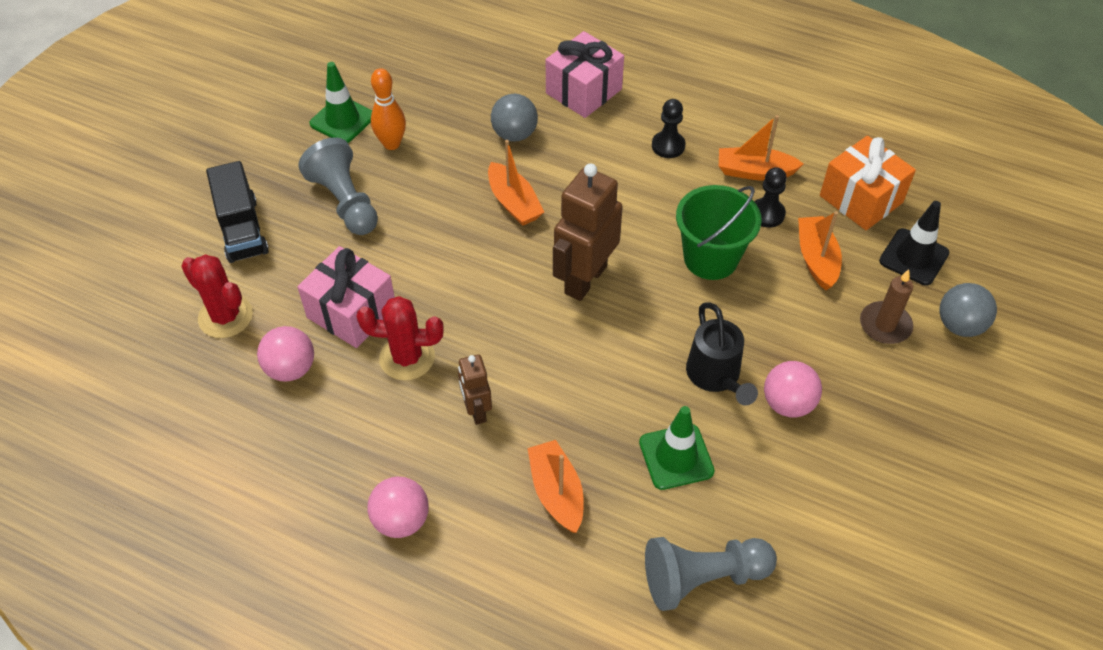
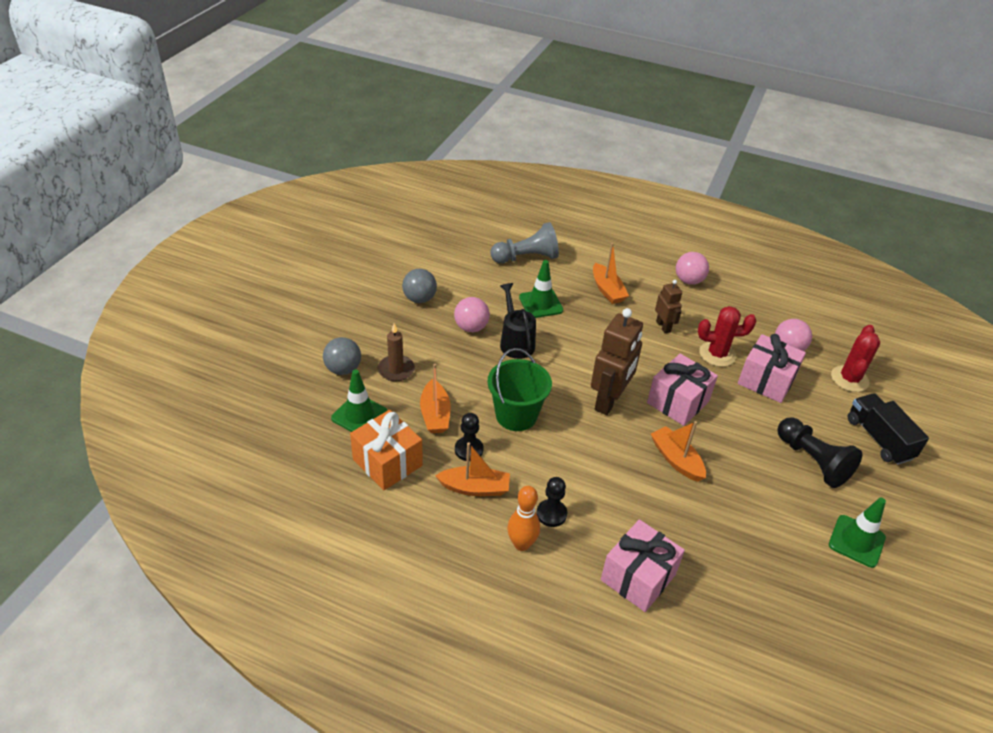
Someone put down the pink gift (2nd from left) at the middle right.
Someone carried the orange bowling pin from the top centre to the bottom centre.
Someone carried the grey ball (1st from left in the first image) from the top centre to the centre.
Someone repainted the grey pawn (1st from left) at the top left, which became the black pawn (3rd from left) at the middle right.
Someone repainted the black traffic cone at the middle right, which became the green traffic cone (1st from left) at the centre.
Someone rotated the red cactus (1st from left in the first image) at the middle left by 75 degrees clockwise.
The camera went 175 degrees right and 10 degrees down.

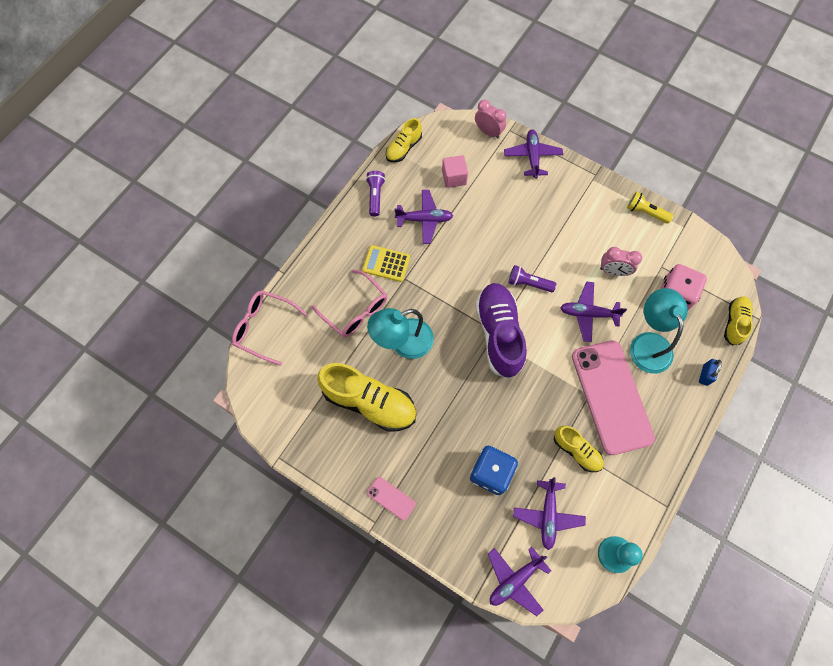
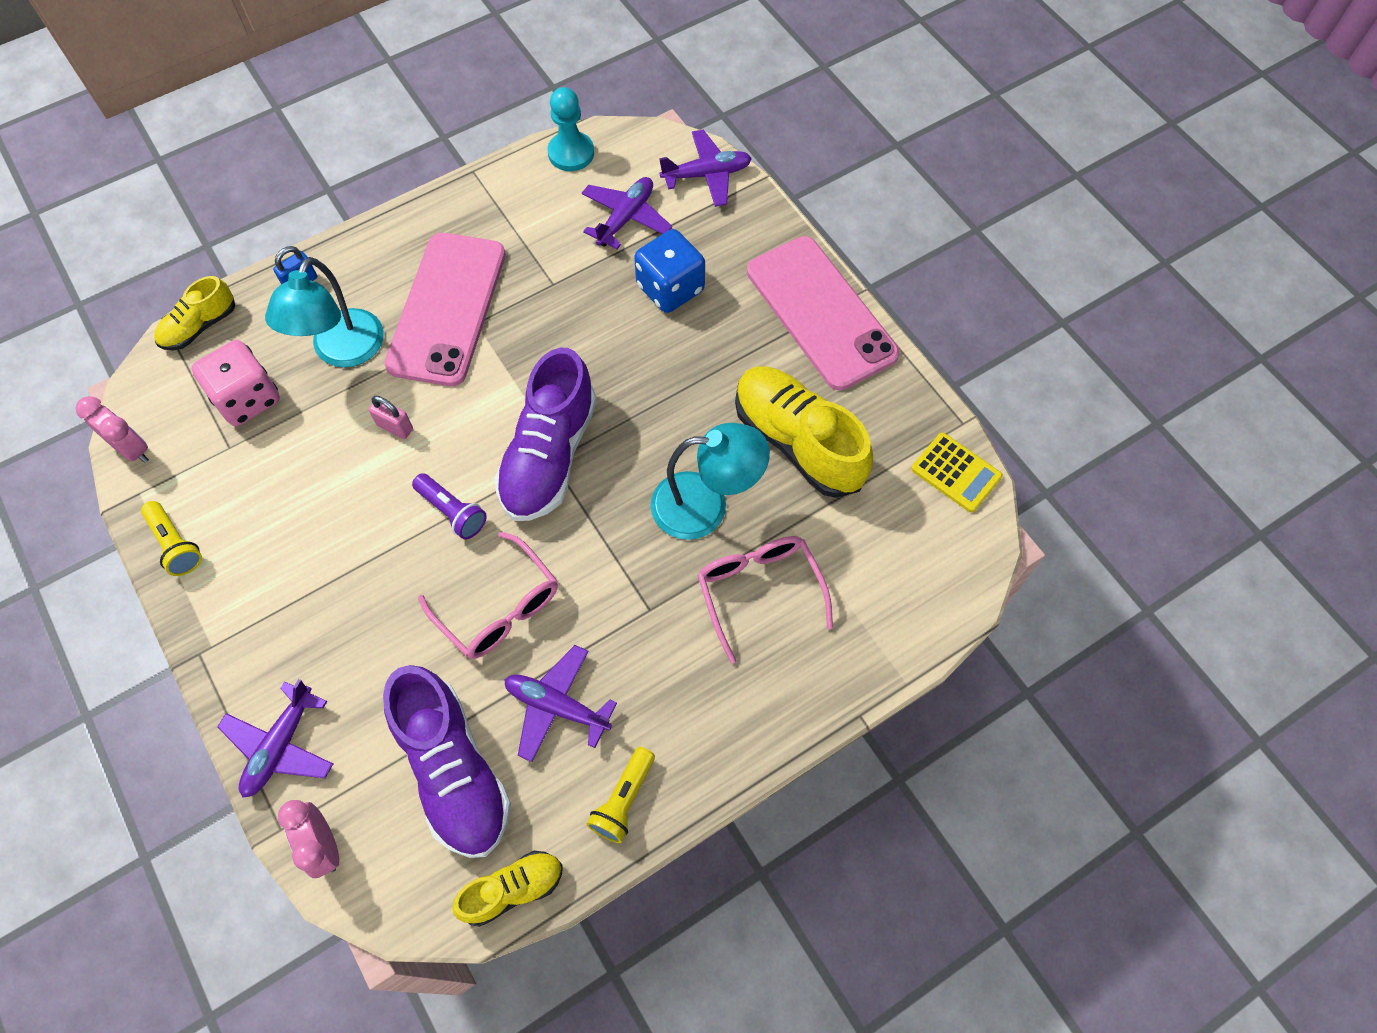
Someone took away the yellow shoe (3rd from left) at the bottom right.
Someone carried the pink glasses (1st from left) from the middle left to the centre.
Someone carried the yellow calculator from the centre to the middle right.
Someone carried the pink clock (2nd from left in the first image) from the middle right to the middle left.
Someone swapped the pink cube at the top centre for the purple shoe (1st from left) at the bottom left.
Someone swapped the purple plane (5th from left) at the middle right for the pink padlock at the middle left.
Someone repainted the purple flashlight (1st from left) at the top centre, which became the yellow flashlight (2nd from left) at the bottom centre.
Someone scaled the pink phone (1st from left in the first image) at the bottom centre by 2.45.
The camera went 155 degrees left and 5 degrees down.

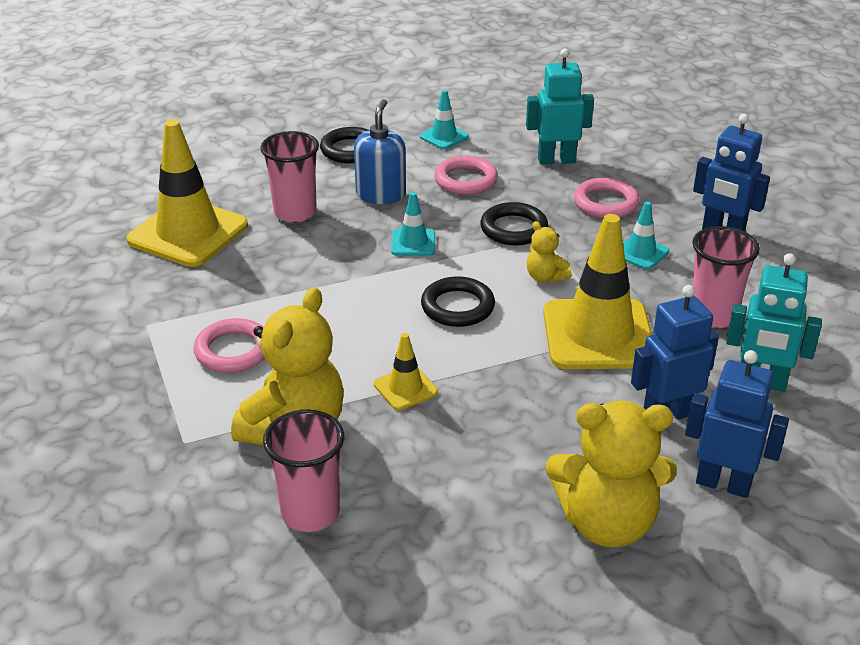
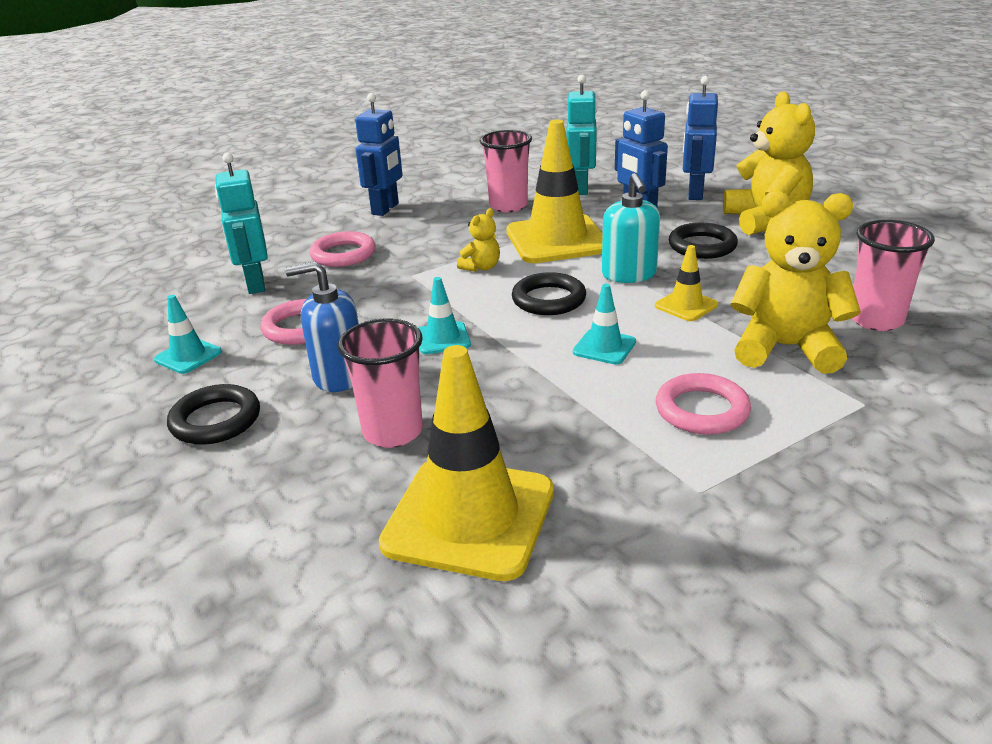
Someone put down the turquoise soap dispenser at the top centre.
Someone carried the black ring (3rd from left) from the centre to the top right.
Someone carried the turquoise traffic cone (3rd from left) from the middle right to the centre.
The camera went 100 degrees left and 5 degrees down.

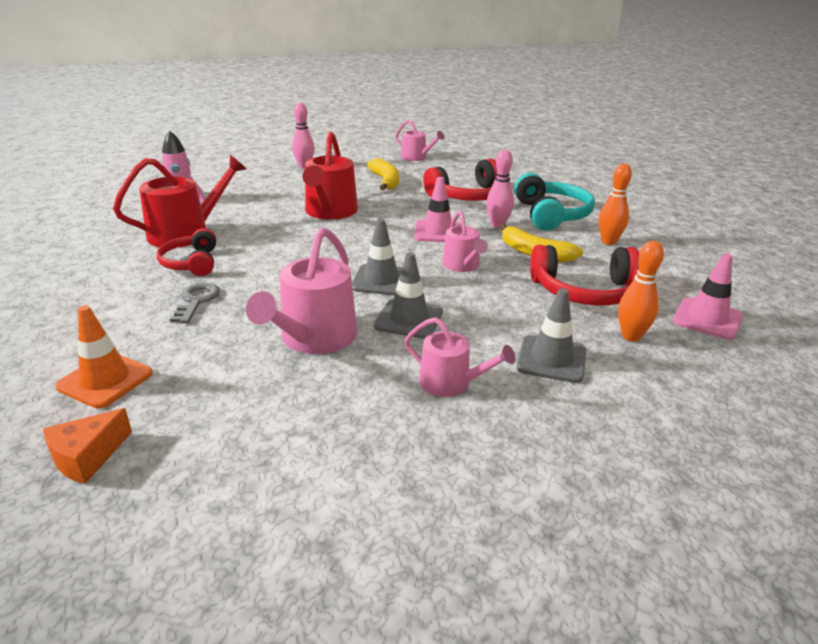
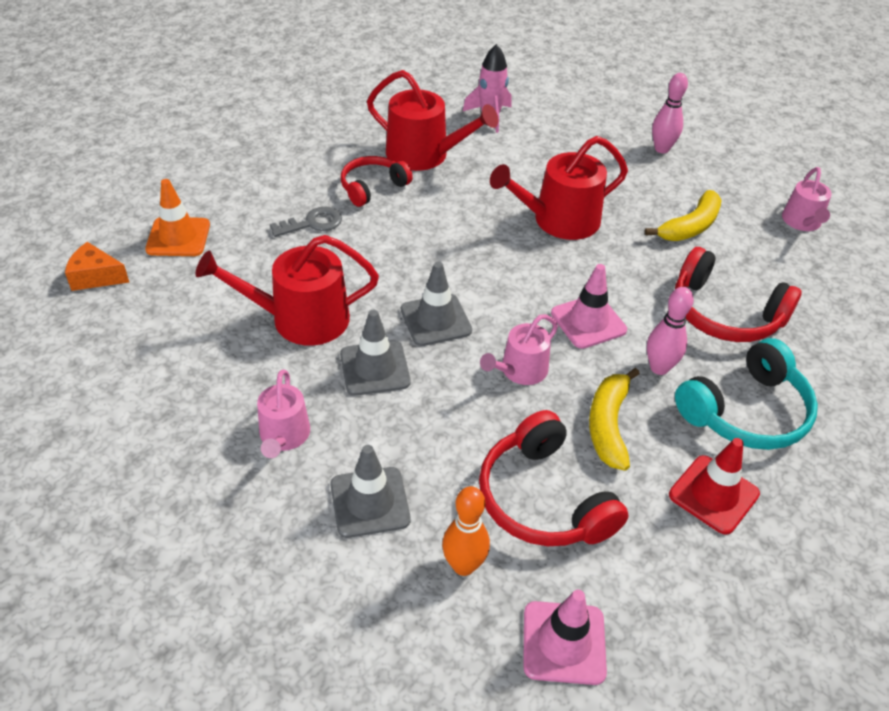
Someone swapped the orange bowling pin (1st from left) at the top right for the red traffic cone at the bottom right.
Someone repainted the pink watering can (1st from left) at the centre, which became the red watering can (1st from left) at the middle left.
The camera went 60 degrees right and 15 degrees up.

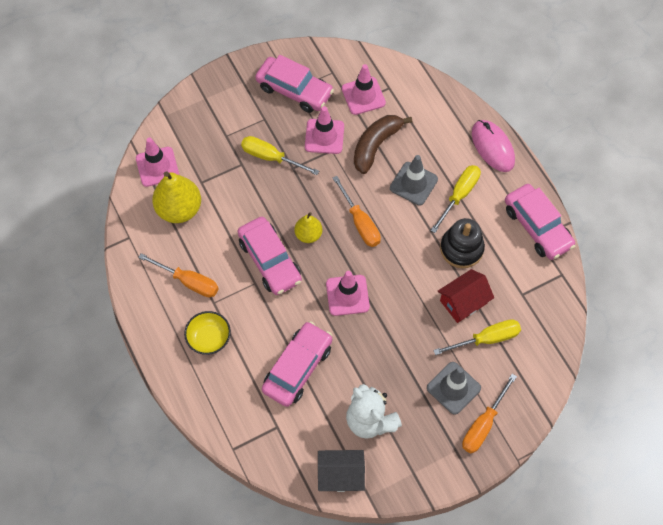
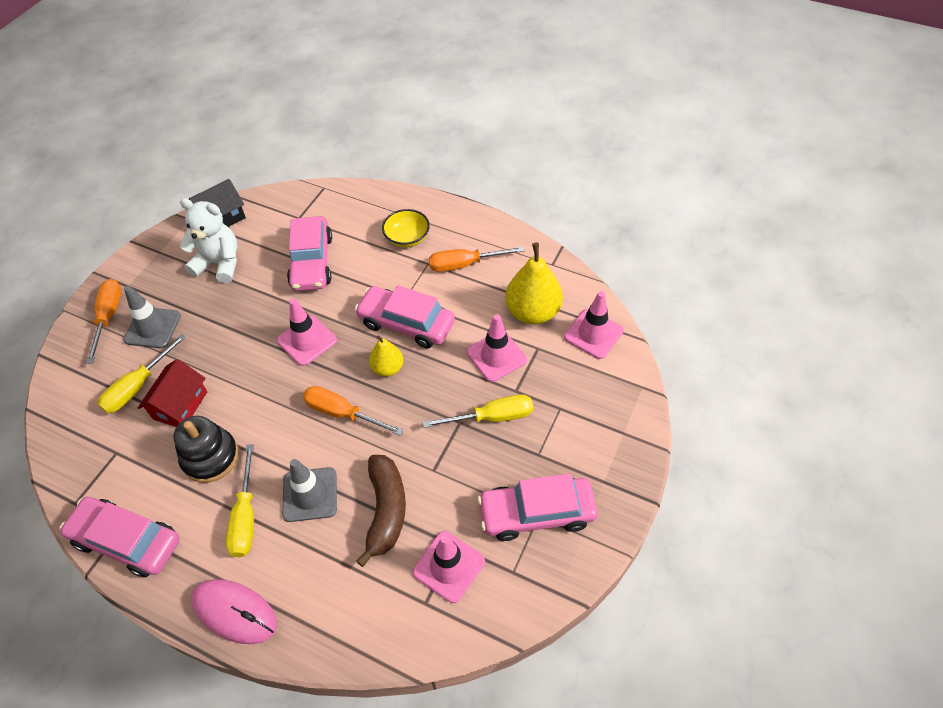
Someone carried the pink traffic cone (2nd from left in the first image) from the top centre to the centre.
The camera went 145 degrees right and 10 degrees down.

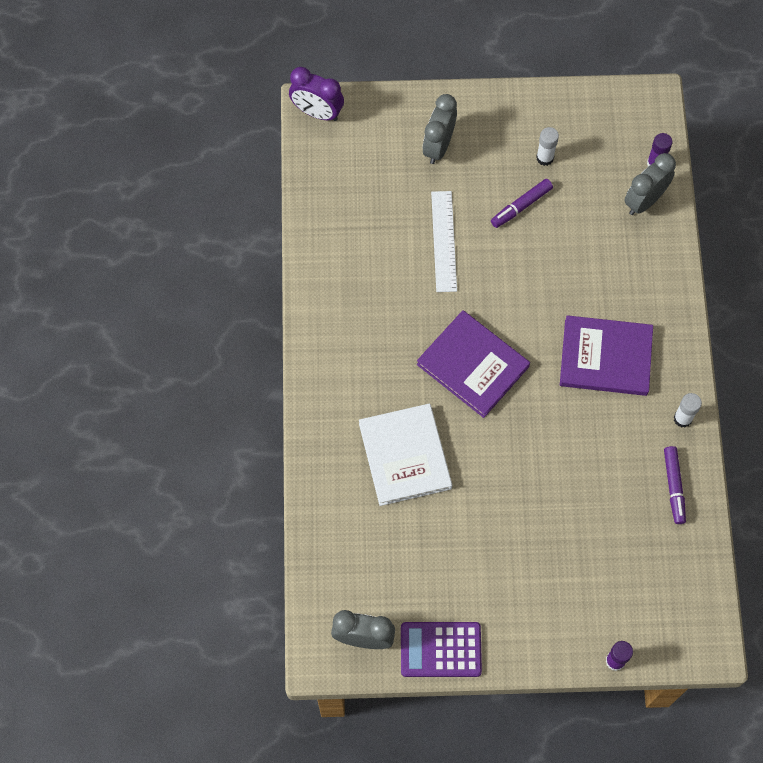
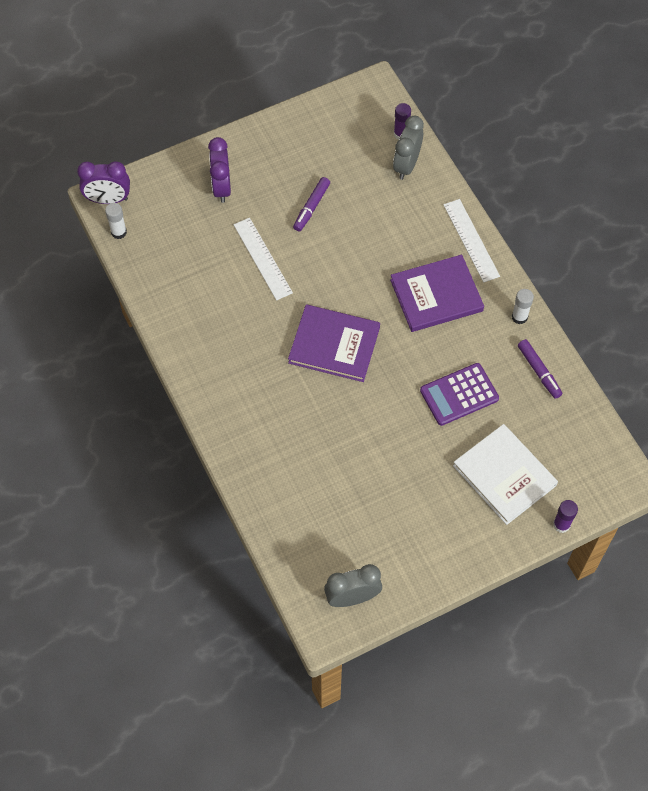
Someone put down the white ruler (2nd from left) at the top right.
Someone carried the white book from the centre to the middle right.
Someone carried the purple calculator from the bottom centre to the middle right.
Someone carried the white glue stick (1st from left) from the top right to the top left.
Someone repainted the grey clock (2nd from left) at the top centre, which became the purple clock (2nd from left) at the top centre.
The camera went 25 degrees left and 5 degrees down.

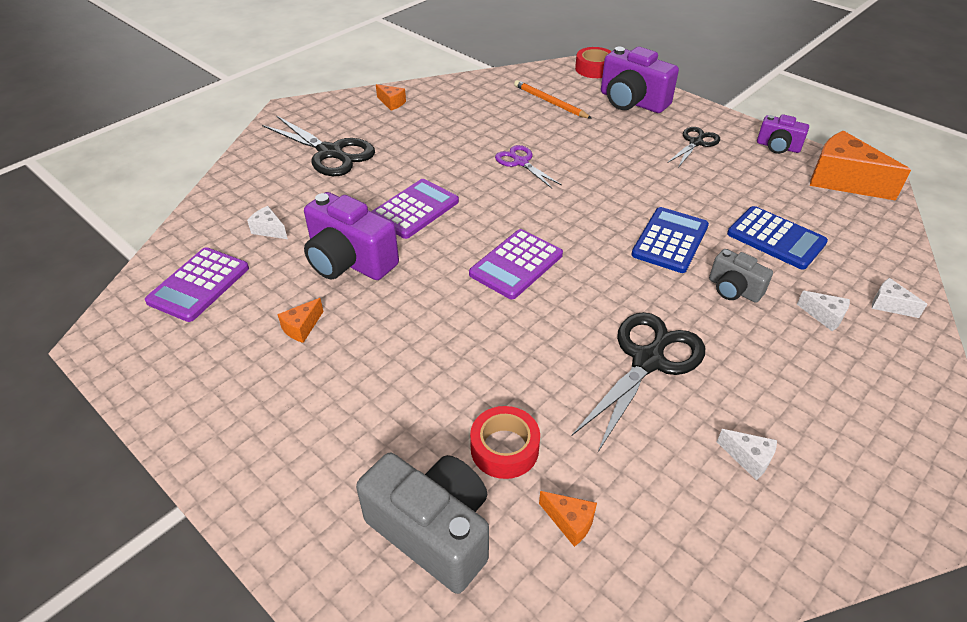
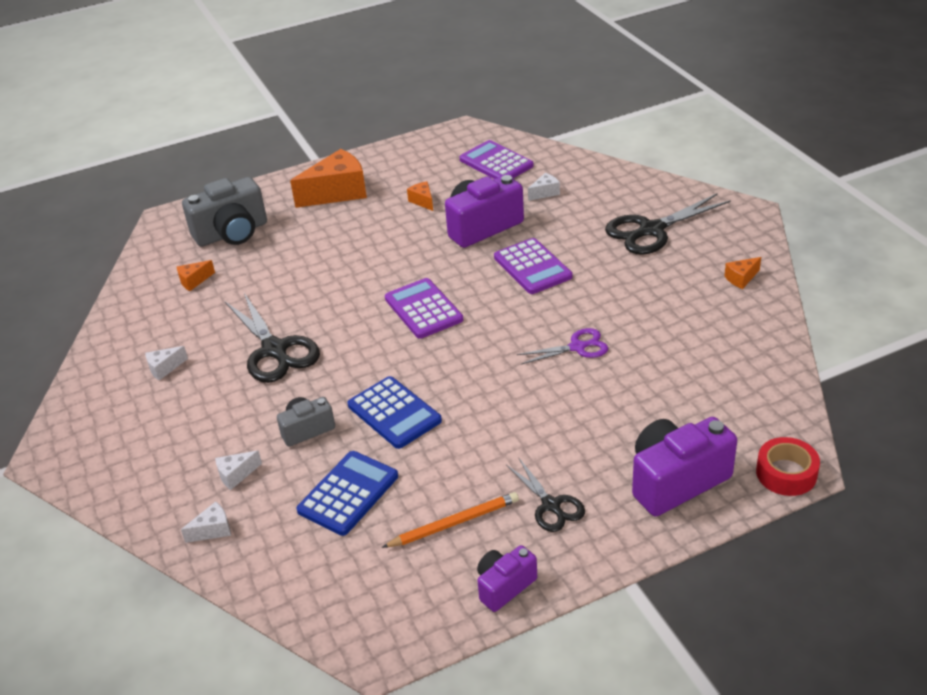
Someone took away the red tape (1st from left) at the bottom centre.
Someone carried the orange pencil from the top centre to the bottom centre.
Someone carried the orange cheese (4th from left in the first image) from the top right to the top centre.
Someone rotated the blue calculator (2nd from left in the first image) at the middle right by 150 degrees clockwise.
The camera went 115 degrees right and 5 degrees down.

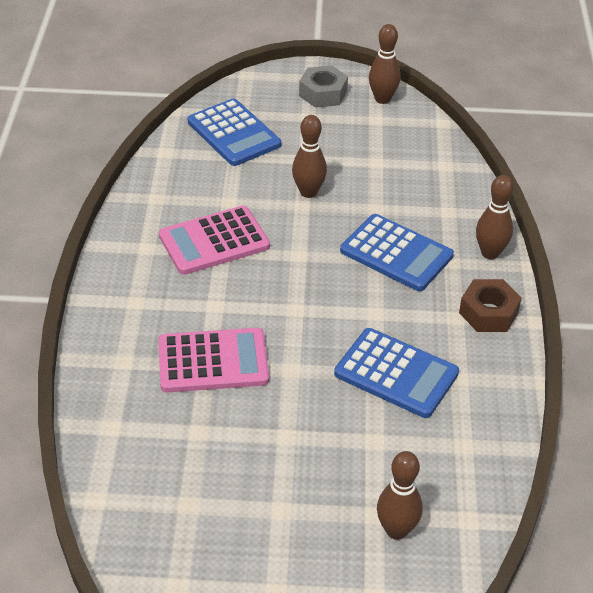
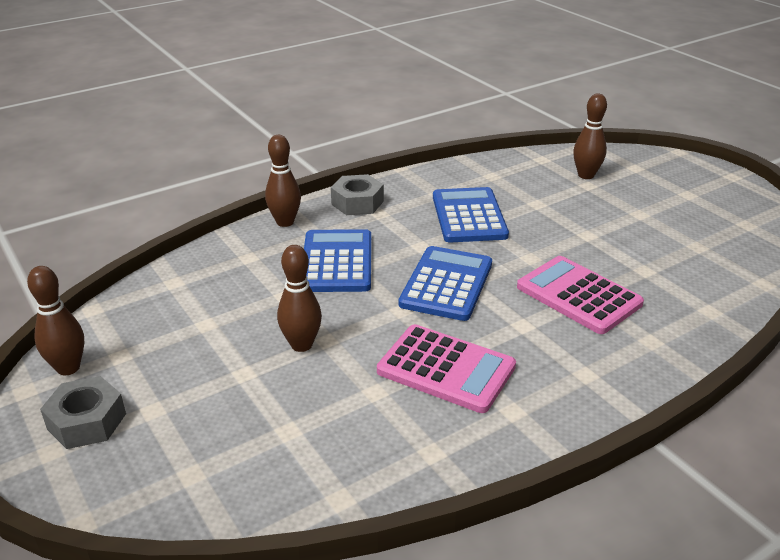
Someone carried the blue calculator (1st from left in the first image) from the top centre to the centre.
Someone repainted the brown nut at the middle right, which became the grey nut (2nd from left) at the centre.
The camera went 125 degrees left and 10 degrees down.

